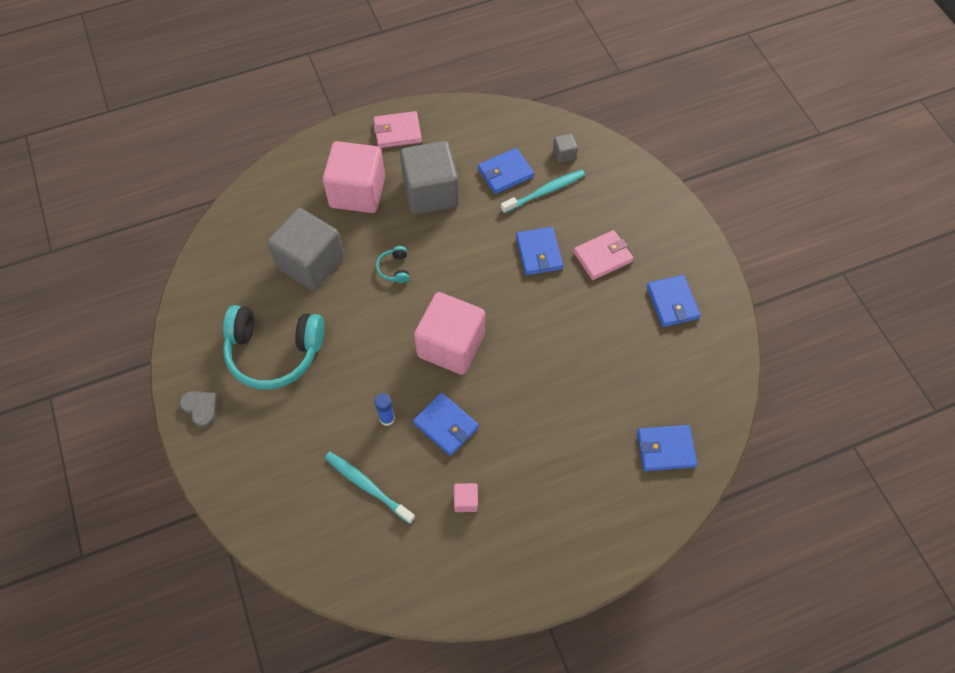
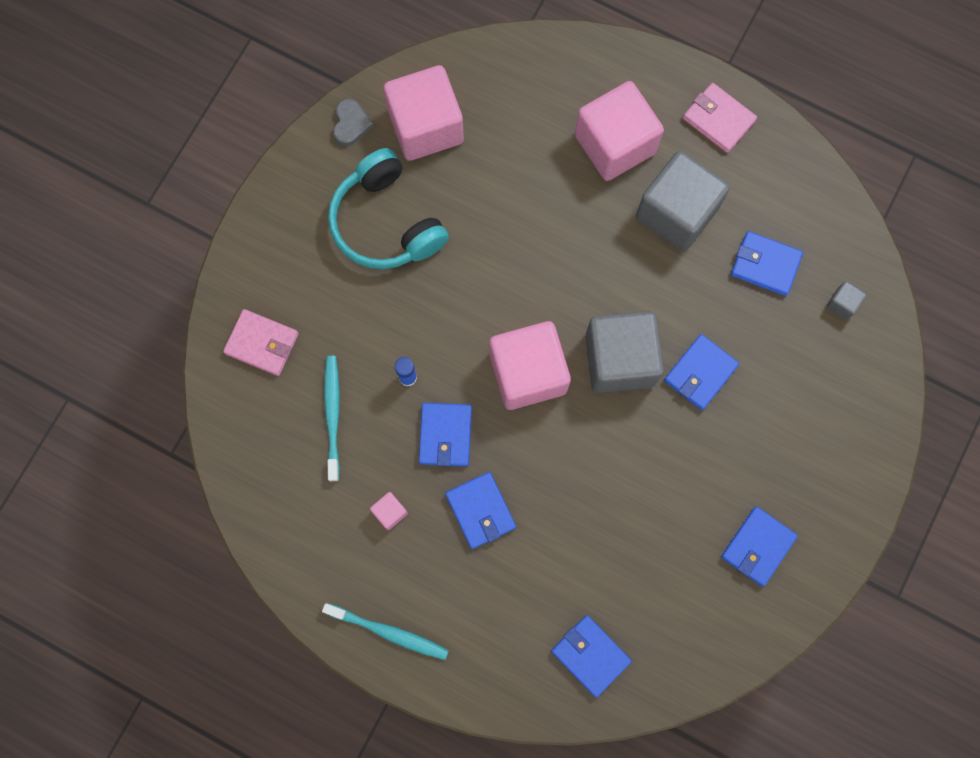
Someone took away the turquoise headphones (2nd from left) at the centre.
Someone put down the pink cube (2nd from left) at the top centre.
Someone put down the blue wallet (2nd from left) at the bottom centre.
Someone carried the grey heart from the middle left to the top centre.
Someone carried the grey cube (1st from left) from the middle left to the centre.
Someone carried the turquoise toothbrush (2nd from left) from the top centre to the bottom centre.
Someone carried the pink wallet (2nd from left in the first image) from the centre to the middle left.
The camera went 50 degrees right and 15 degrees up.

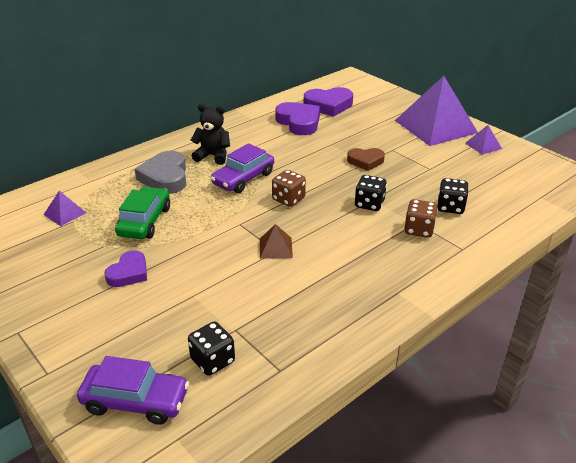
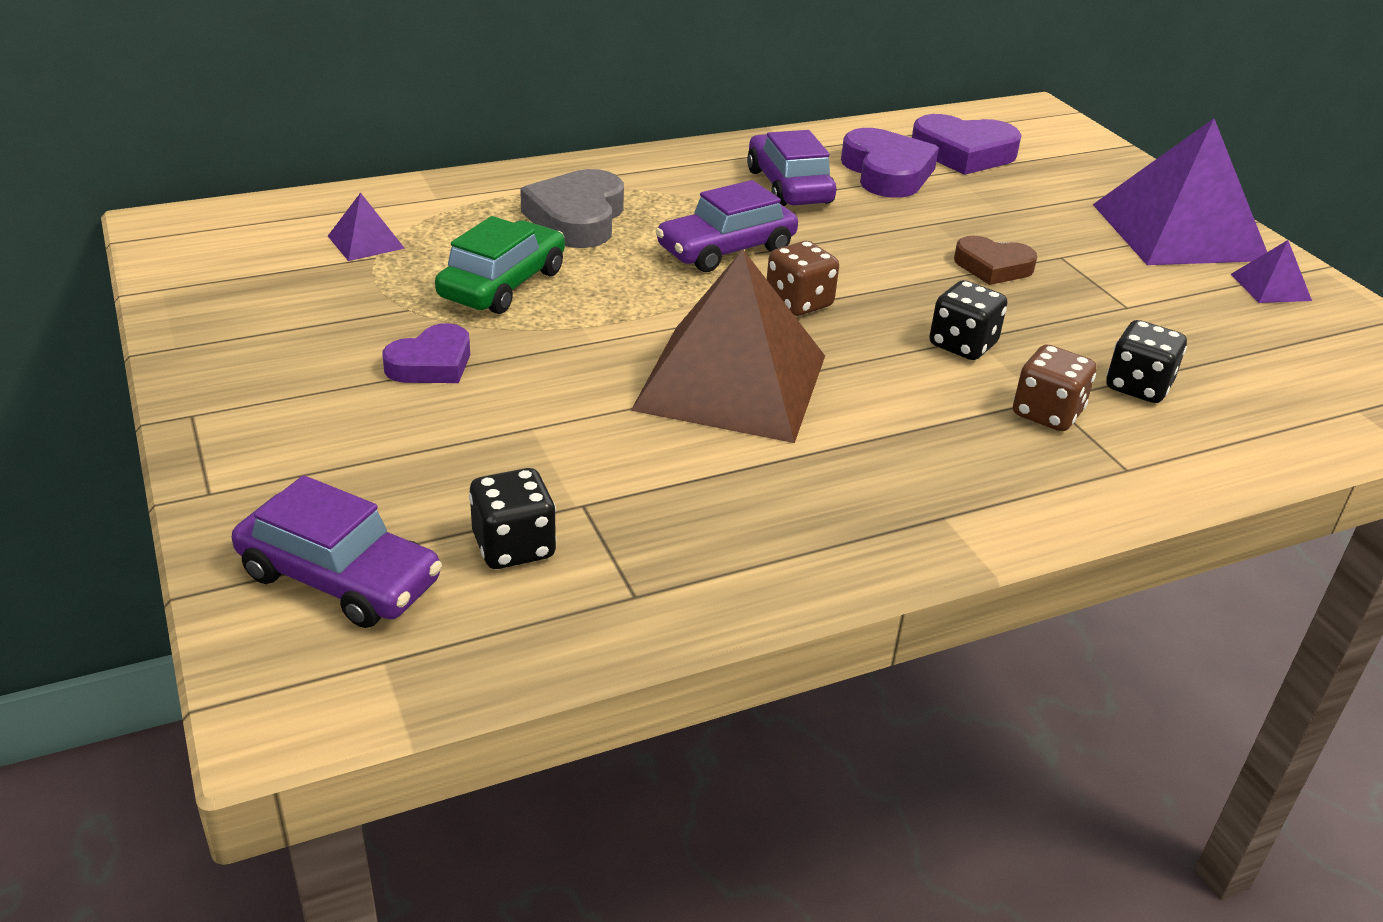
Someone took away the black teddy bear at the top centre.
Someone put down the purple car (3rd from left) at the top centre.
Someone scaled the brown pyramid at the centre by 2.40.
The camera went 15 degrees right and 0 degrees up.

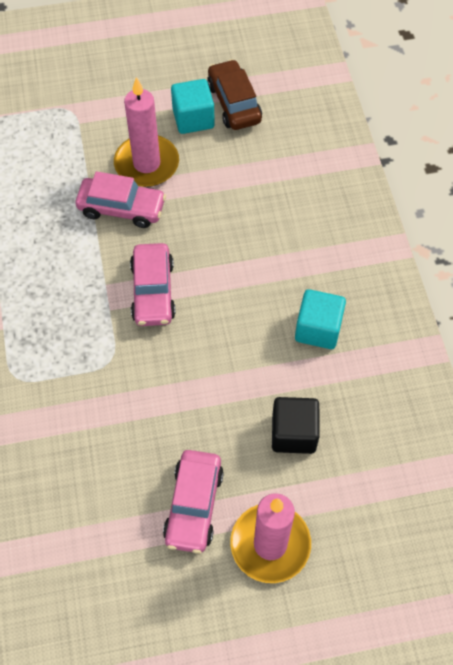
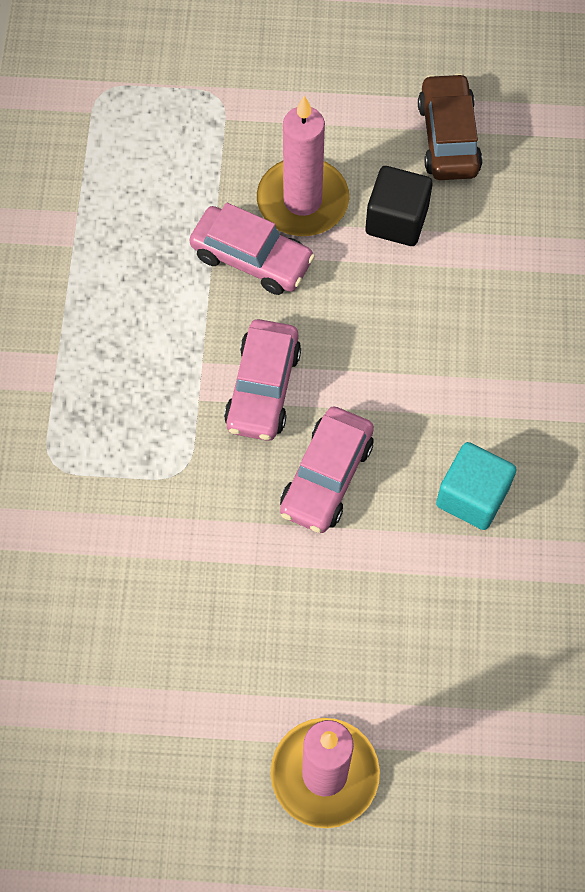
Someone took away the turquoise cube (1st from left) at the top centre.
Someone carried the pink car (3rd from left) from the bottom centre to the centre.
Someone carried the black cube from the centre to the top right.
The camera went 15 degrees right and 5 degrees up.

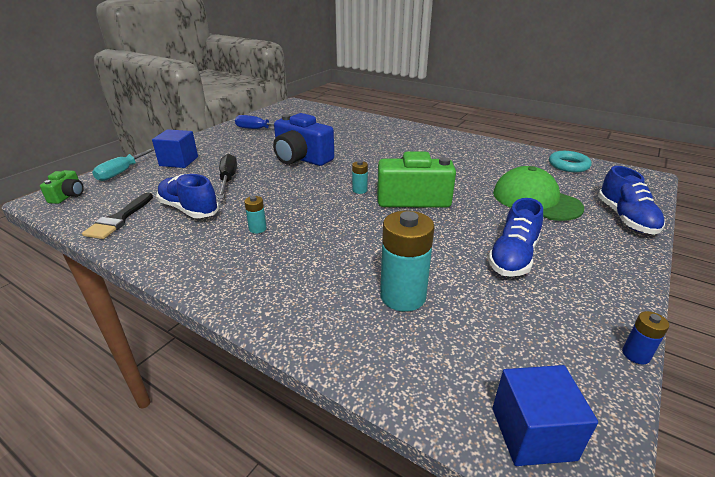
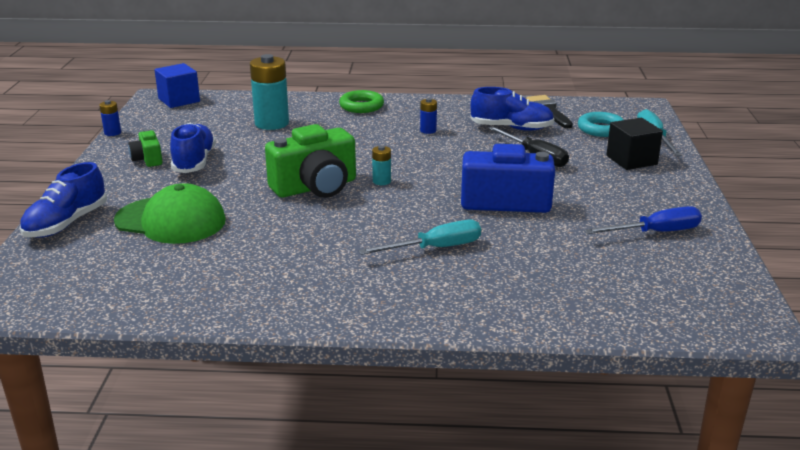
Someone put down the green ring at the top centre.
Someone put down the turquoise screwdriver (1st from left) at the centre.
Someone carried the green camera (1st from left) from the middle left to the top left.
Someone carried the turquoise ring from the middle right to the top right.
Someone repainted the blue cube (1st from left) at the top left, which became the black cube at the top right.
Someone repainted the turquoise battery (1st from left) at the centre, which became the blue battery (2nd from left) at the top centre.
Someone rotated the blue shoe (3rd from left in the first image) at the middle right by 120 degrees counterclockwise.
The camera went 150 degrees right and 5 degrees down.

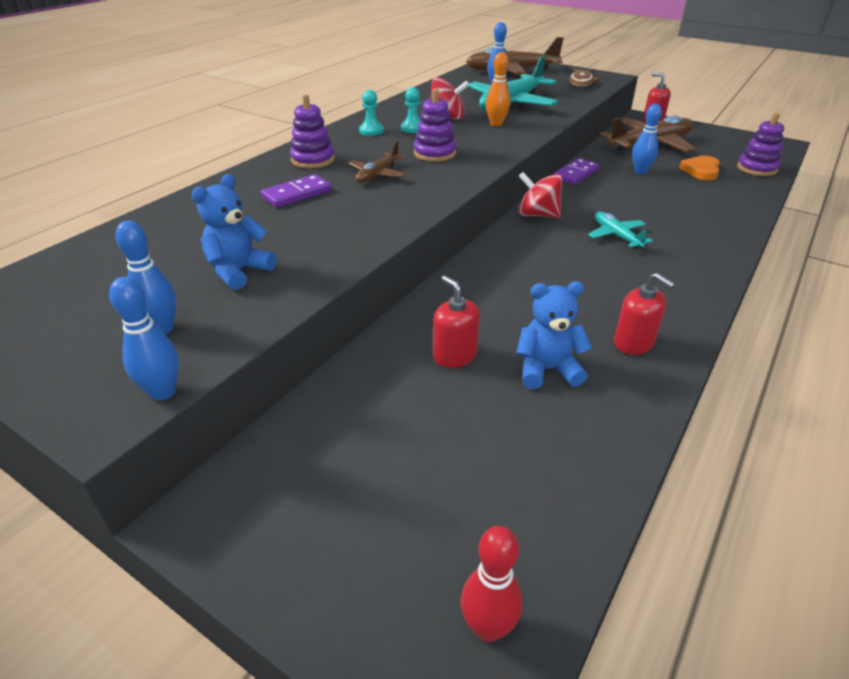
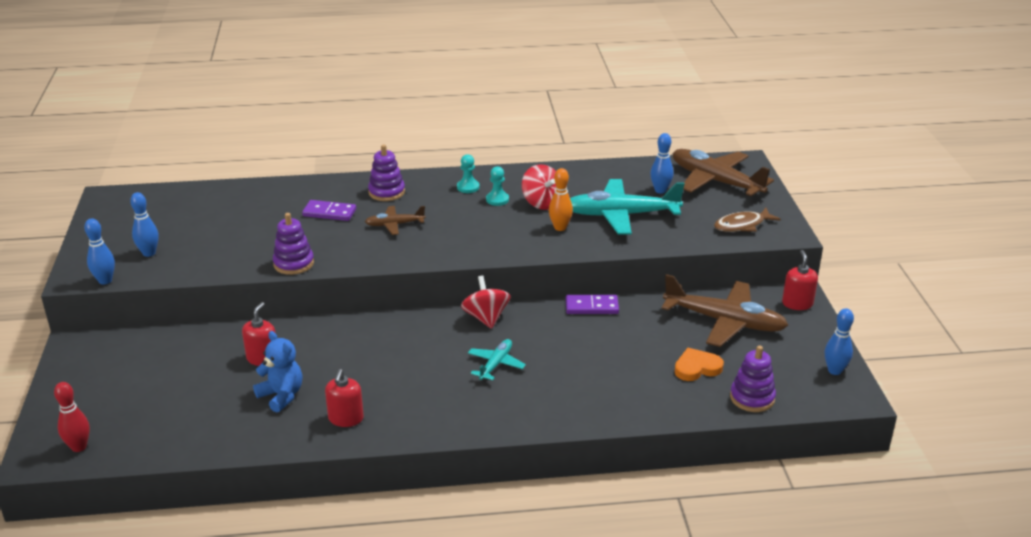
Someone took away the blue teddy bear (1st from left) at the middle left.
Someone carried the purple stacking toy (2nd from left in the first image) from the top centre to the middle left.
Someone carried the blue bowling pin (4th from left) from the top right to the middle right.
The camera went 50 degrees right and 5 degrees down.

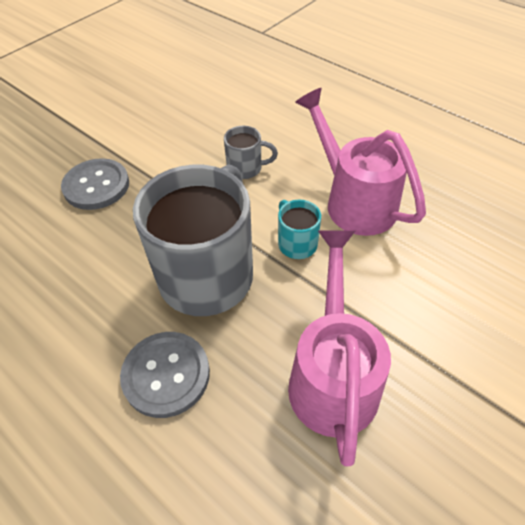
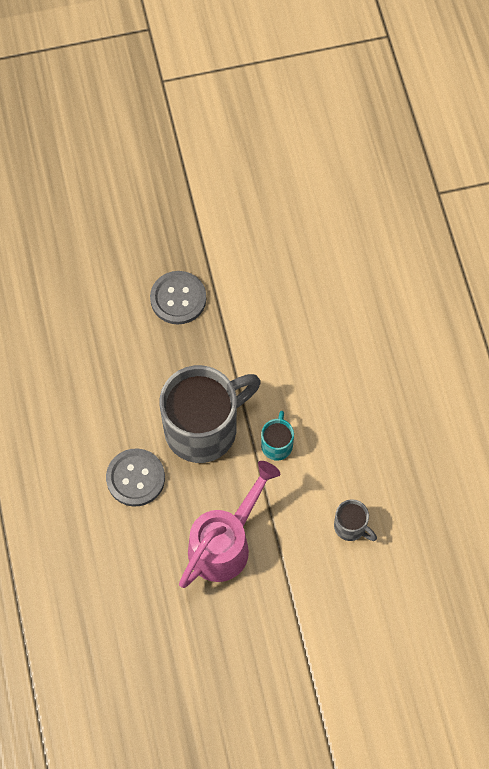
Someone took away the pink watering can (2nd from left) at the top right.
Someone carried the grey mug (2nd from left) from the top centre to the bottom right.
The camera went 35 degrees right and 15 degrees up.

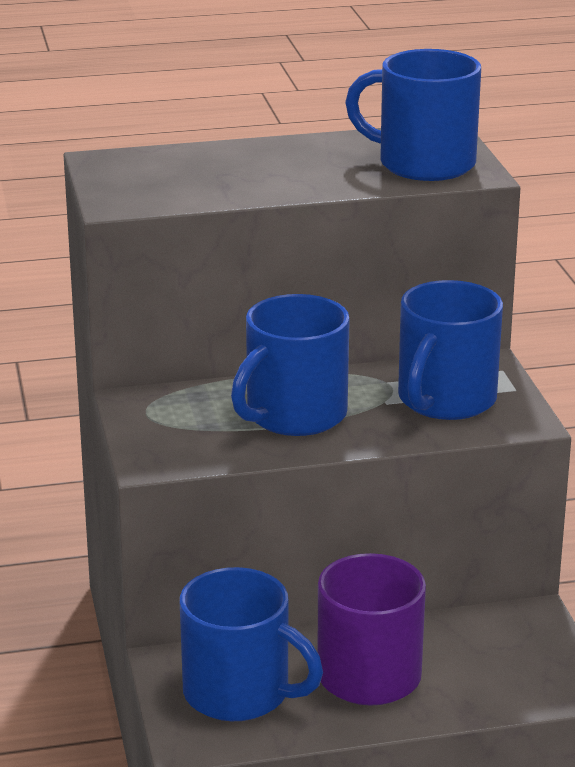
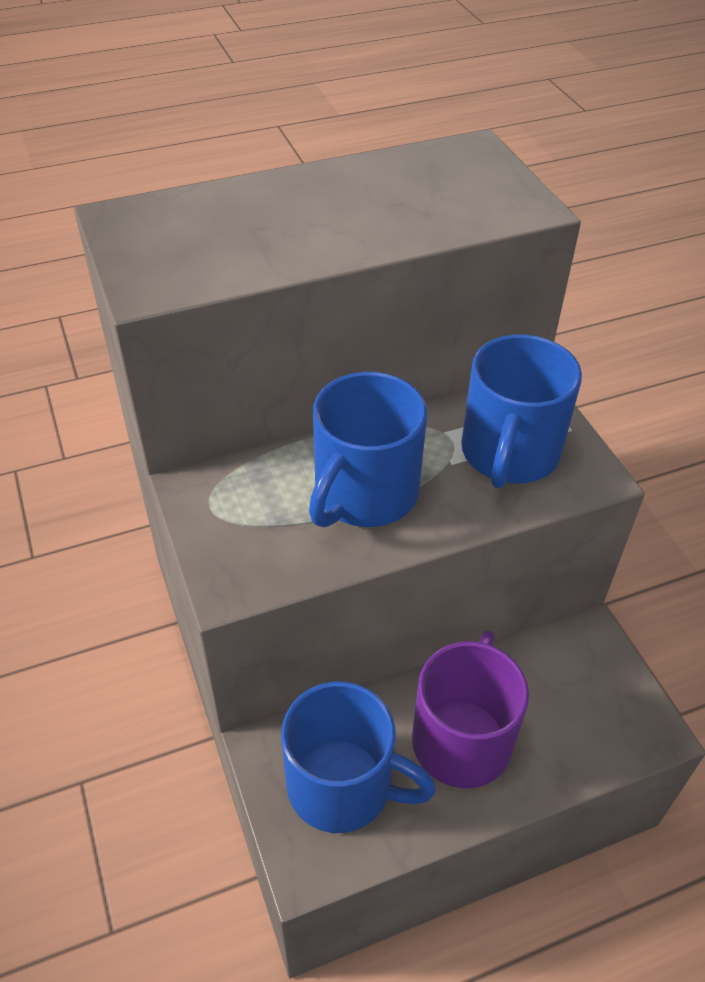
Someone took away the blue mug (3rd from left) at the top right.
The camera went 10 degrees left and 20 degrees up.

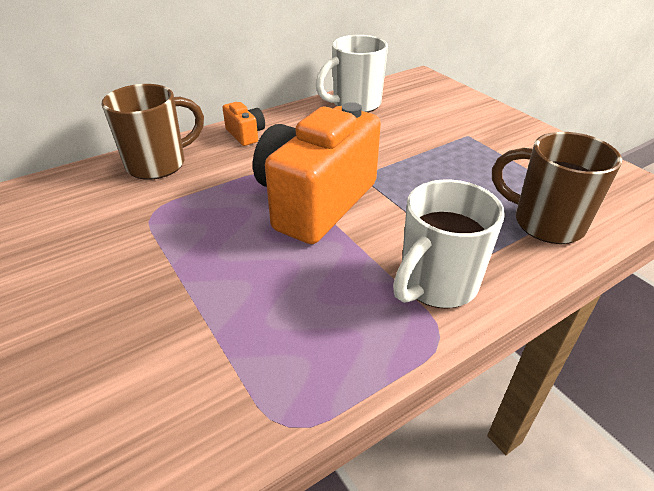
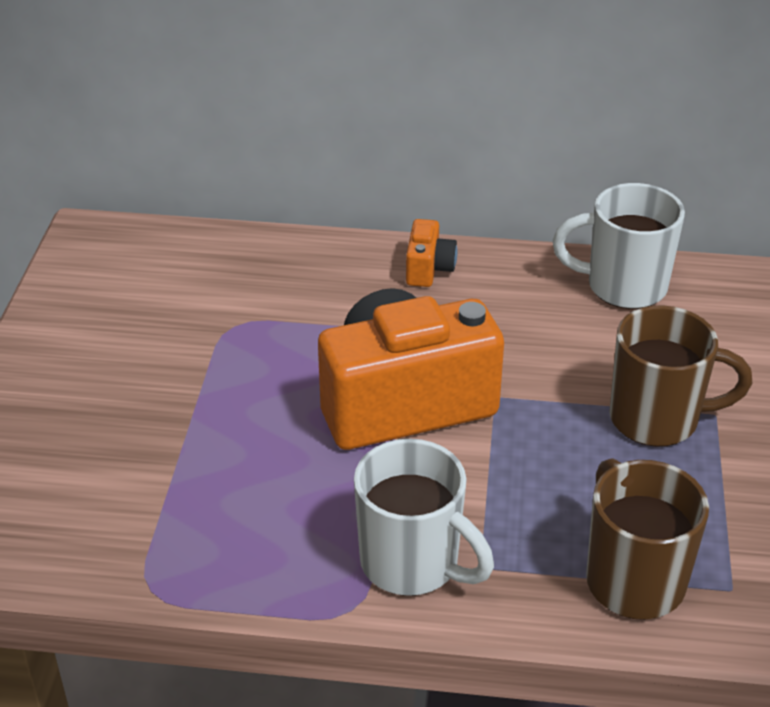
Someone carried the brown mug (1st from left in the first image) from the top left to the middle right.
Someone rotated the white mug (2nd from left in the first image) at the middle right by 135 degrees counterclockwise.
The camera went 40 degrees right and 0 degrees up.

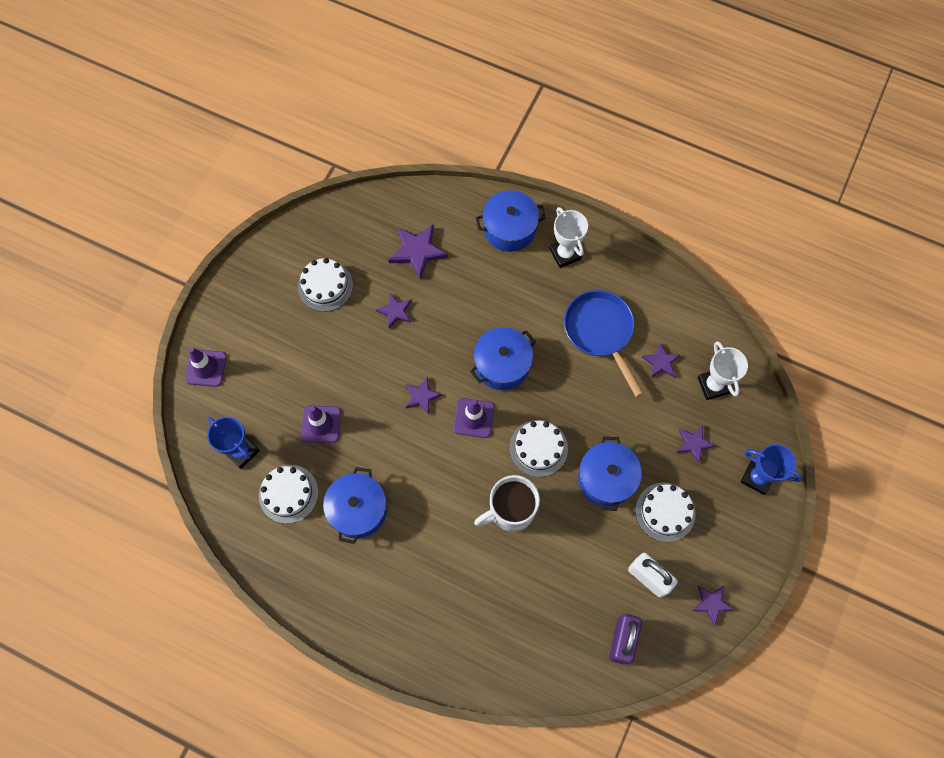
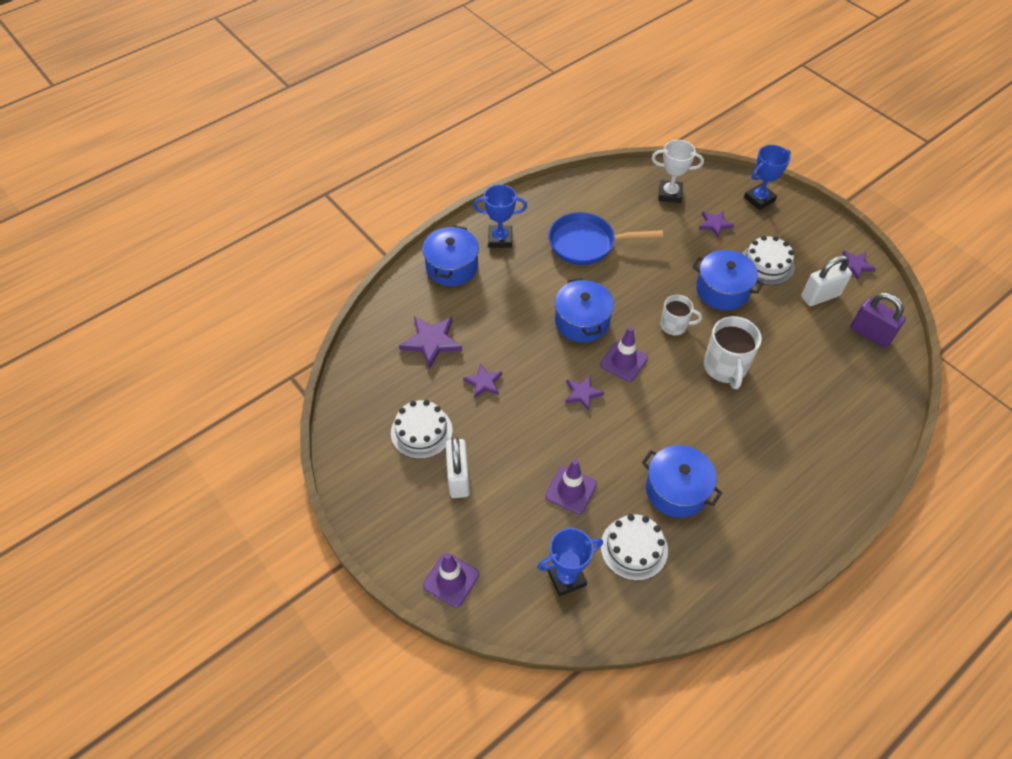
Someone took away the purple star (4th from left) at the middle right.
Someone put down the white padlock (1st from left) at the centre.
Someone swapped the white cake (3rd from left) at the centre for the white mug (1st from left) at the middle right.
Someone repainted the white trophy (1st from left) at the top centre, which became the blue trophy (1st from left) at the top centre.
The camera went 65 degrees left and 15 degrees down.

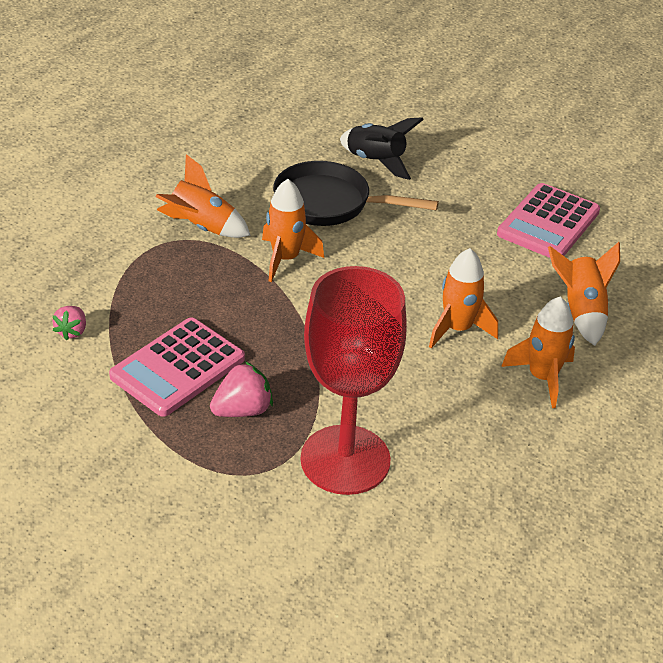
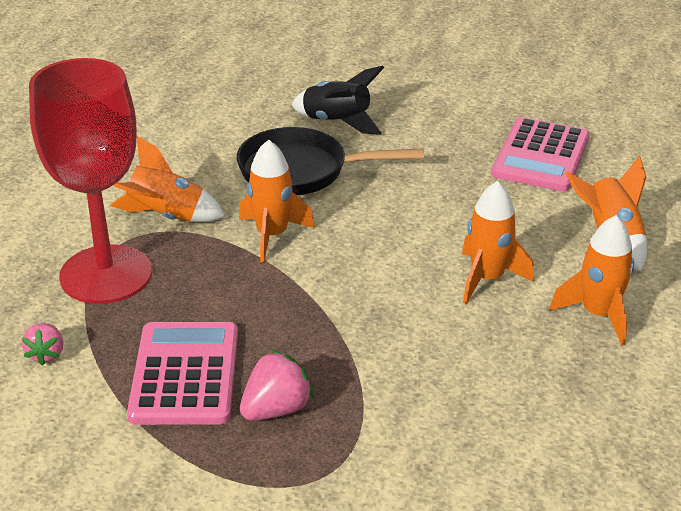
Someone carried the red goblet from the centre to the middle left.
Someone rotated the pink calculator (1st from left) at the middle left by 150 degrees clockwise.
The camera went 10 degrees left and 5 degrees down.

